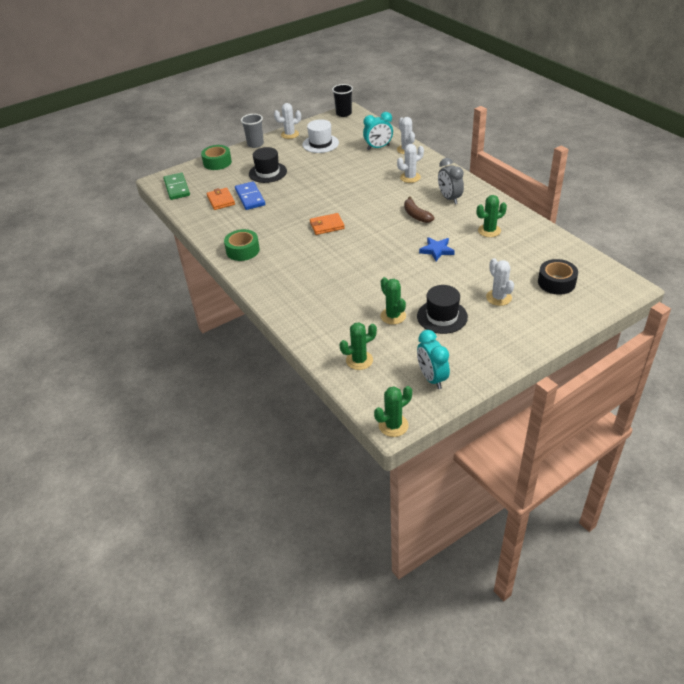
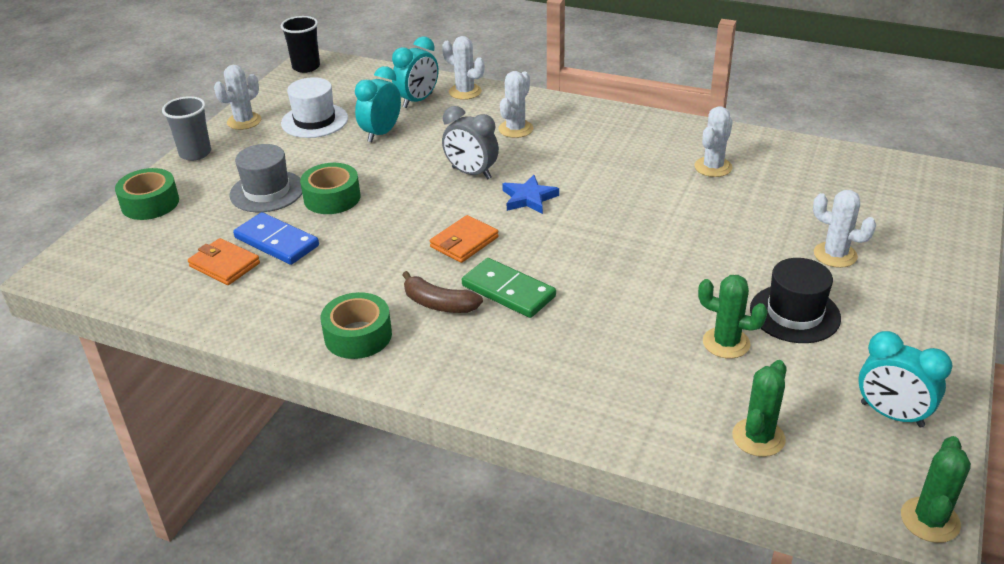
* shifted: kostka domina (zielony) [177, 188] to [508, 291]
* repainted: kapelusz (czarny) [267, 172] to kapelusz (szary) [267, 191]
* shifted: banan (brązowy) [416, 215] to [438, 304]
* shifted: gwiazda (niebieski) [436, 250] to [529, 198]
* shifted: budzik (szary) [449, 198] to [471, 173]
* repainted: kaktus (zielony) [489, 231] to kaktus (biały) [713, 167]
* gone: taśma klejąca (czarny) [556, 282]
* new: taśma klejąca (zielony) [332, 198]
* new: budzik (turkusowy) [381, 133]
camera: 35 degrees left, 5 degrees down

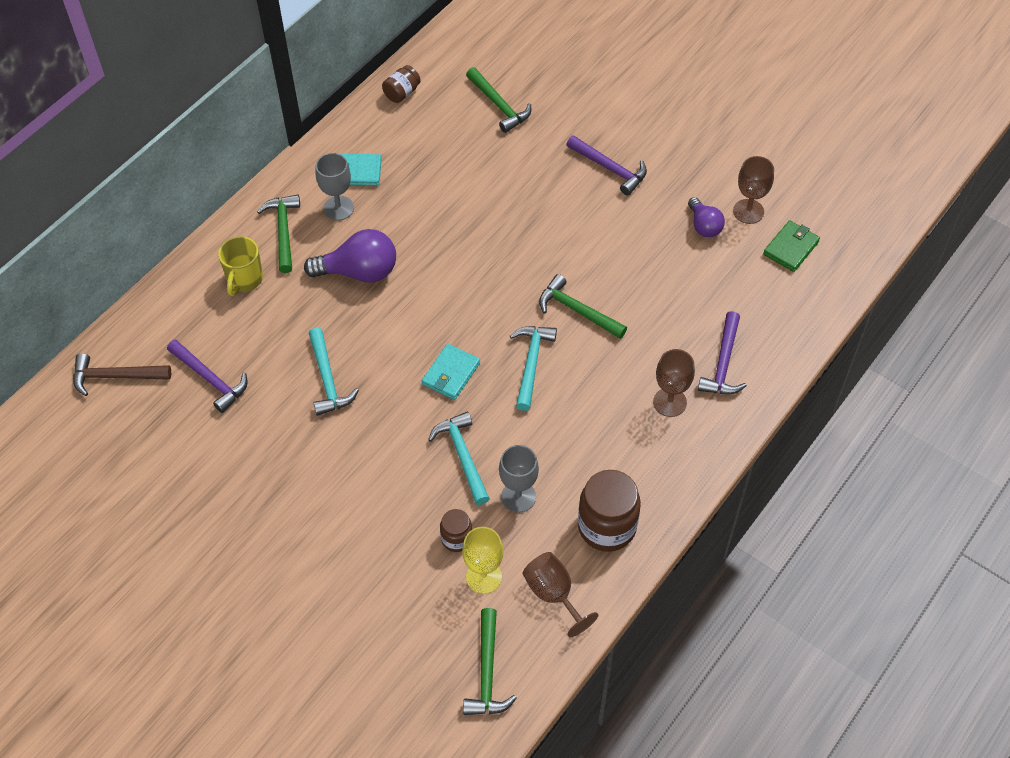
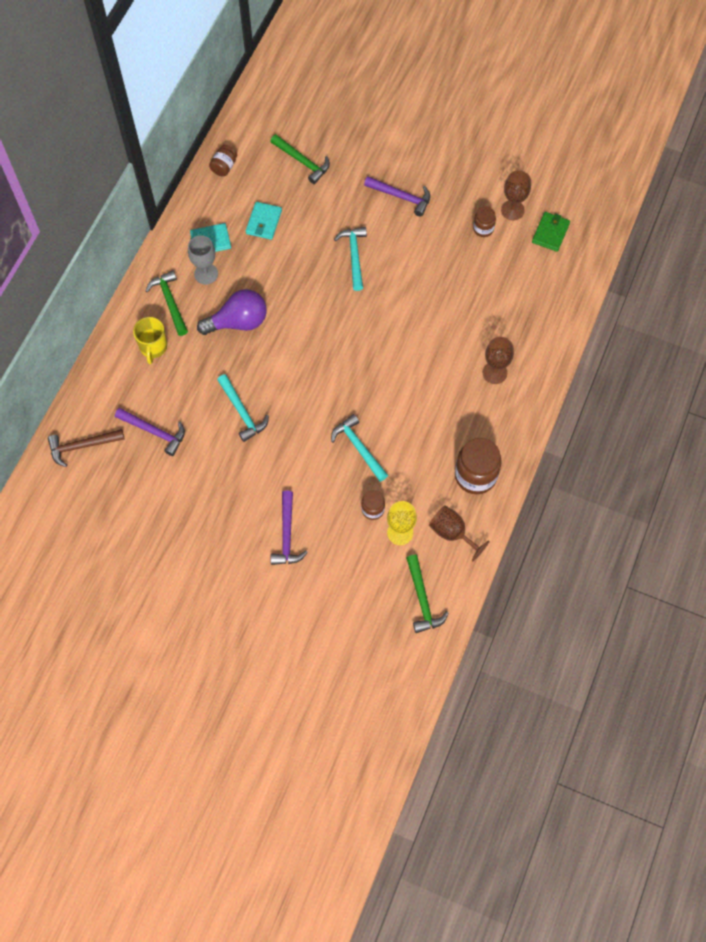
* shifted: portfel (turkusowy) [451, 373] to [264, 222]
* gone: kielich (szary) [518, 496]
* shifted: młotek (turkusowy) [531, 364] to [354, 256]
* gone: młotek (zielony) [577, 311]
* swapped: żarówka (fioletowy) [704, 226] to słoik (brązowy) [483, 229]
* shifted: młotek (fioletowy) [723, 363] to [287, 535]
camera: 15 degrees left, 10 degrees up

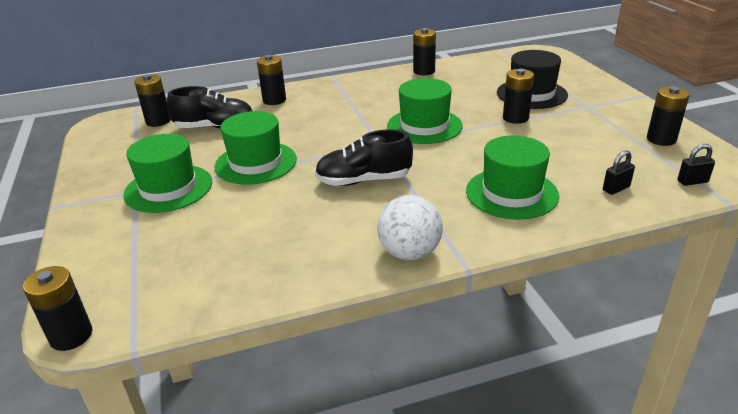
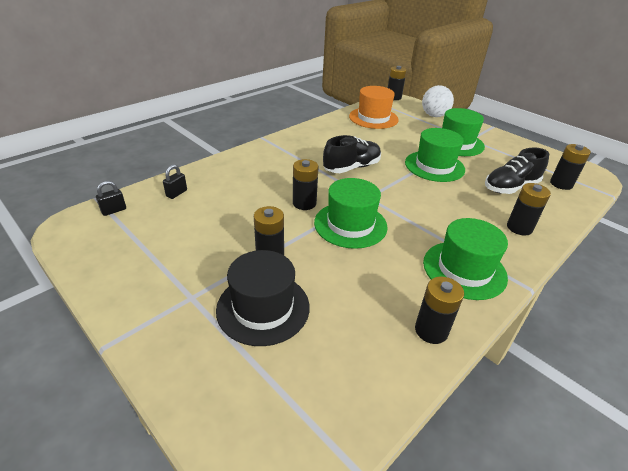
* shifted: piłka (biały) [409, 253] to [434, 115]
* shifted: kapelusz (zielony) [511, 193] to [464, 269]
* shifted: bateria (czarny) [661, 139] to [304, 203]
* new: kapelusz (pomarańczowy) [373, 118]
camera: 150 degrees right, 5 degrees up

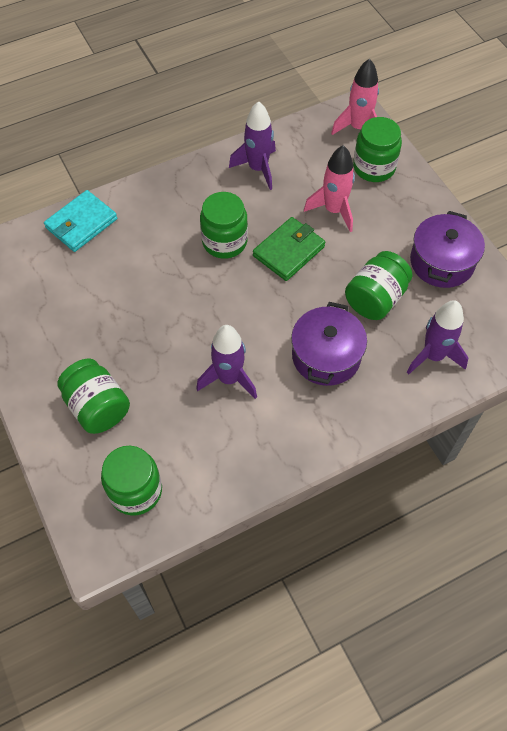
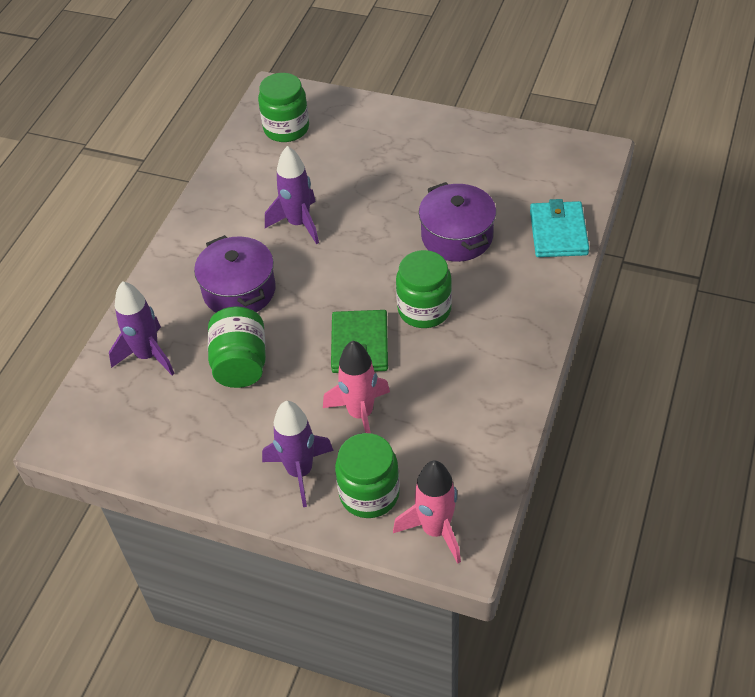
* gone: słoik (zielony) [97, 407]
* shifted: rakieta (fioletowy) [258, 169] to [300, 471]
* shifted: garnek (fioletowy) [442, 262] to [457, 236]
camera: 140 degrees right, 10 degrees down

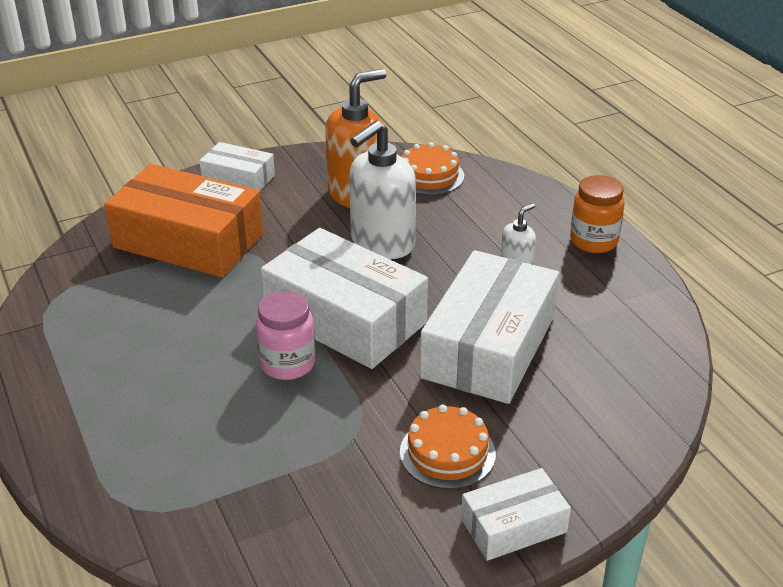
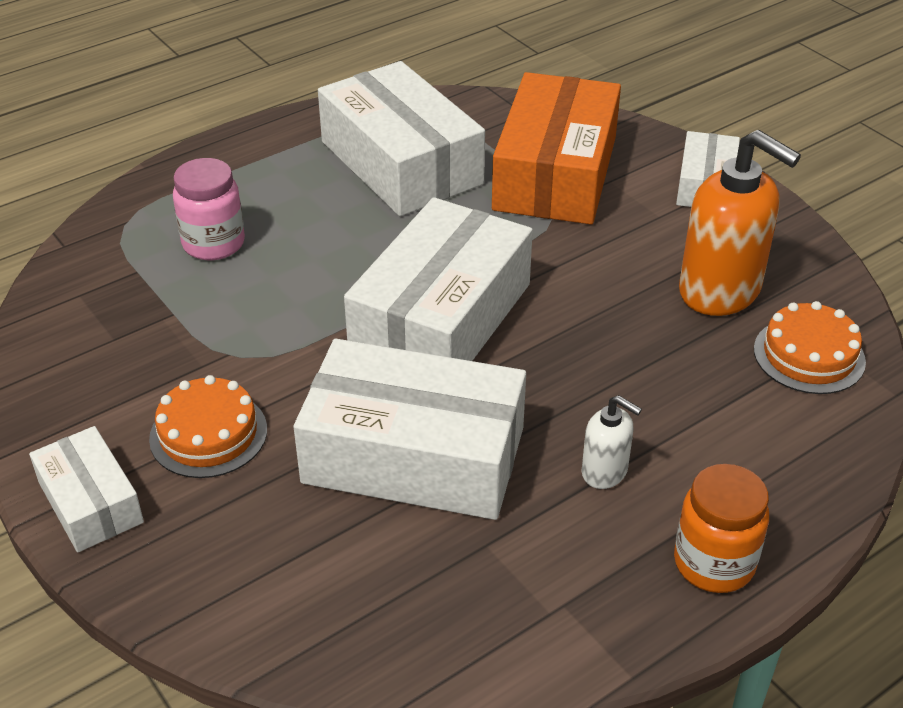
* shifted: słoik (różowy) [287, 364] to [213, 244]
* gone: dozownik mydła (biały) [382, 243]
* new: pudełko (biały) [401, 163]
camera: 80 degrees right, 5 degrees up

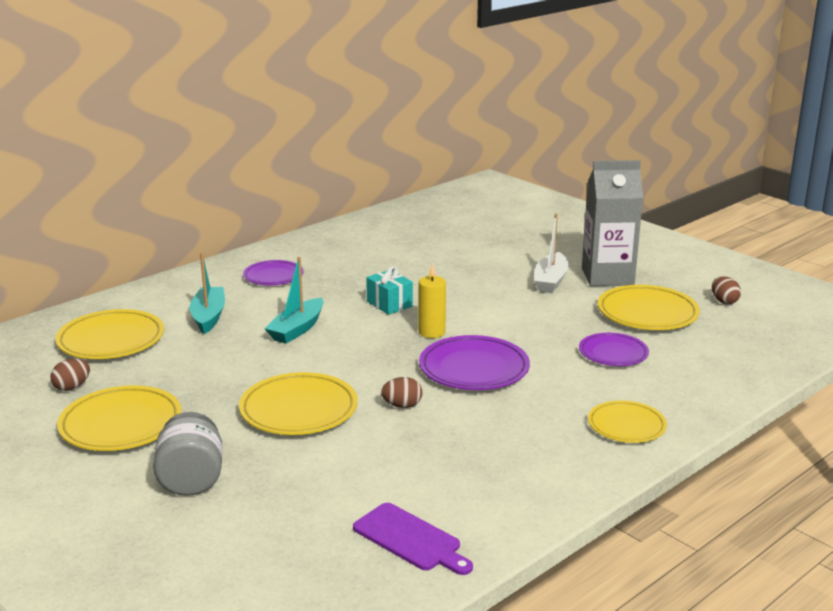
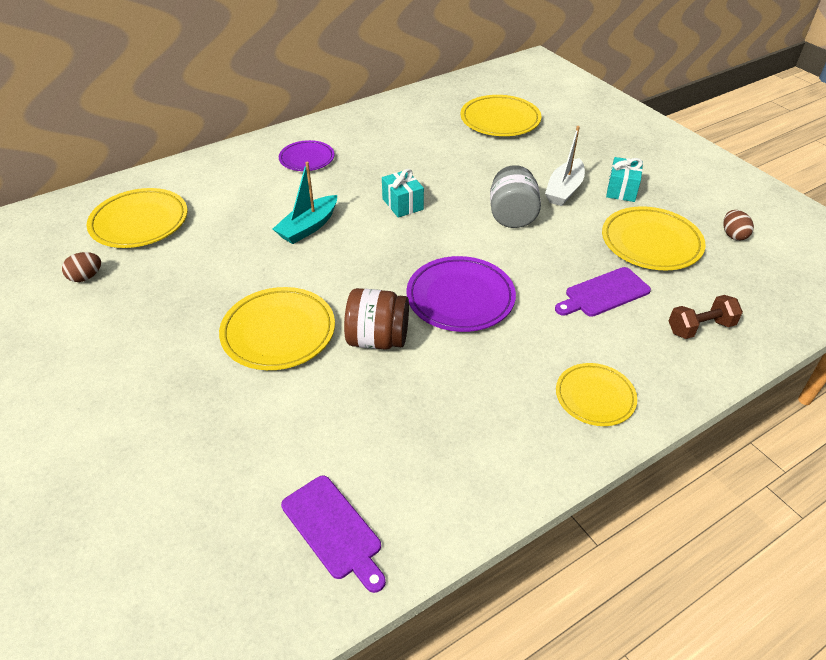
* shifted: talerz (żółty) [121, 424] to [500, 120]
* shifted: słoik (szary) [191, 480] to [512, 216]
* gone: łódka (turkusowy) [208, 317]
* swapped: jajko (brązowy) [402, 405] to słoik (brązowy) [378, 339]
* gone: świeca (żółty) [432, 332]
* swapped: talerz (fioletowy) [613, 353] to deska do krojenia (fioletowy) [604, 293]
* swapped: karton mleka (szary) [607, 276] to prezent (turkusowy) [621, 190]
* new: hantel (brązowy) [700, 328]
camera: 10 degrees right, 20 degrees up

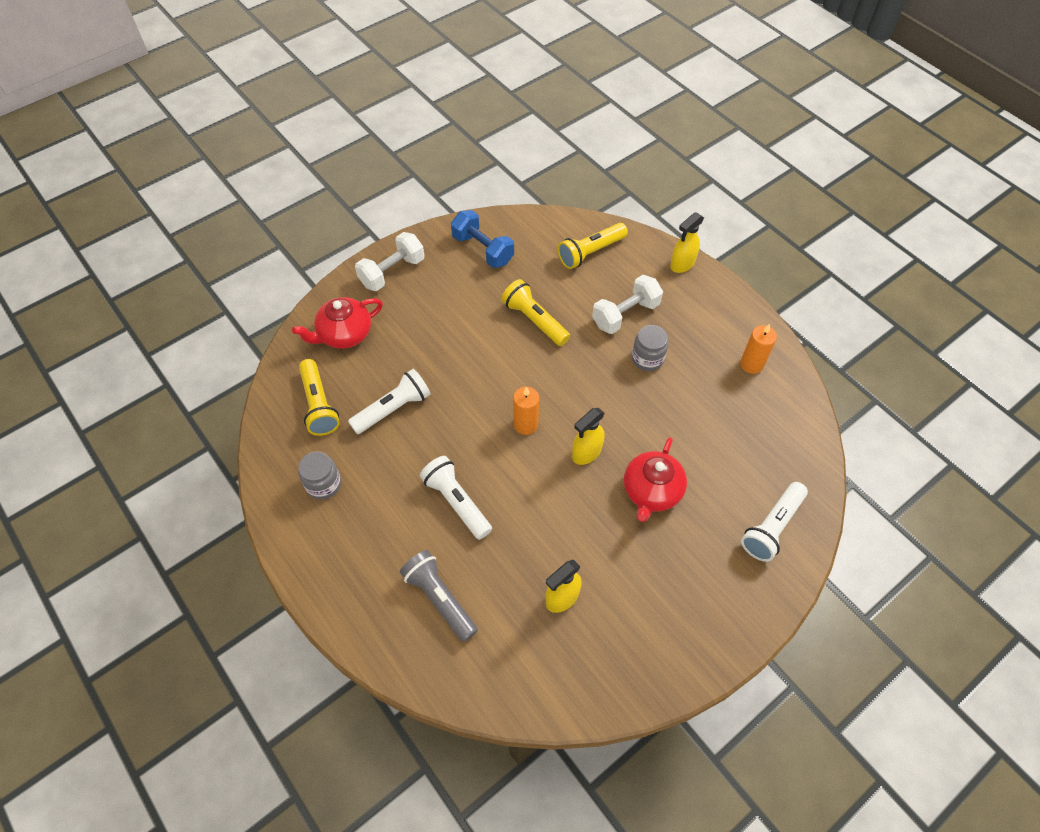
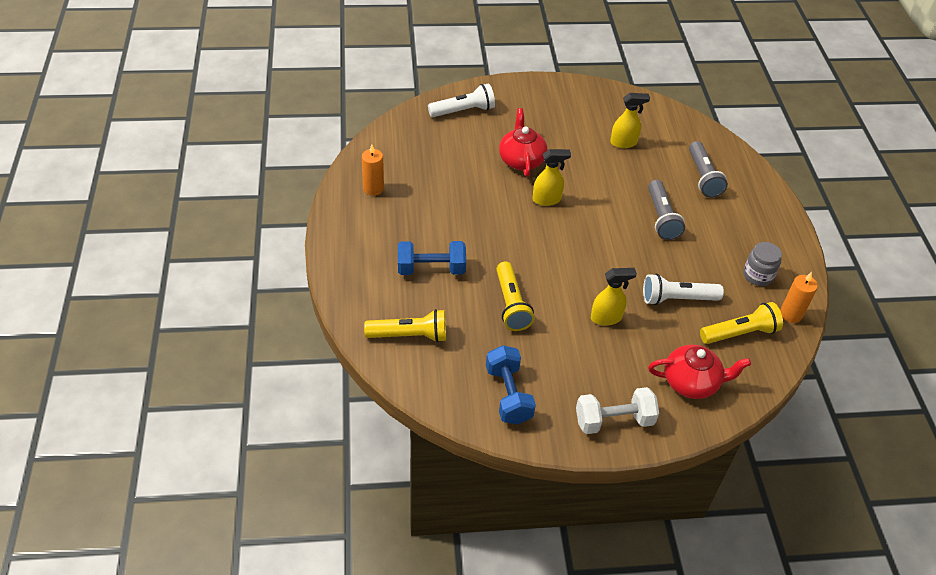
* rotated: latarka (żółty) [319, 405] = [740, 333] 60 degrees clockwise
* repainted: latarka (biały) [457, 502] to latarka (szary) [661, 218]
* shifted: świeca (pomarańczowy) [525, 424] to [790, 314]
* repainted: hantel (biały) [625, 314] to hantel (niebieski) [431, 269]
* rotated: imbryk (czerwony) [651, 491] = [521, 160] 60 degrees counterclockwise
* gone: słoik (szary) [647, 359]
* shifted: spryskiwacz (żółty) [682, 264] to [606, 318]
camera: 150 degrees left, 10 degrees down

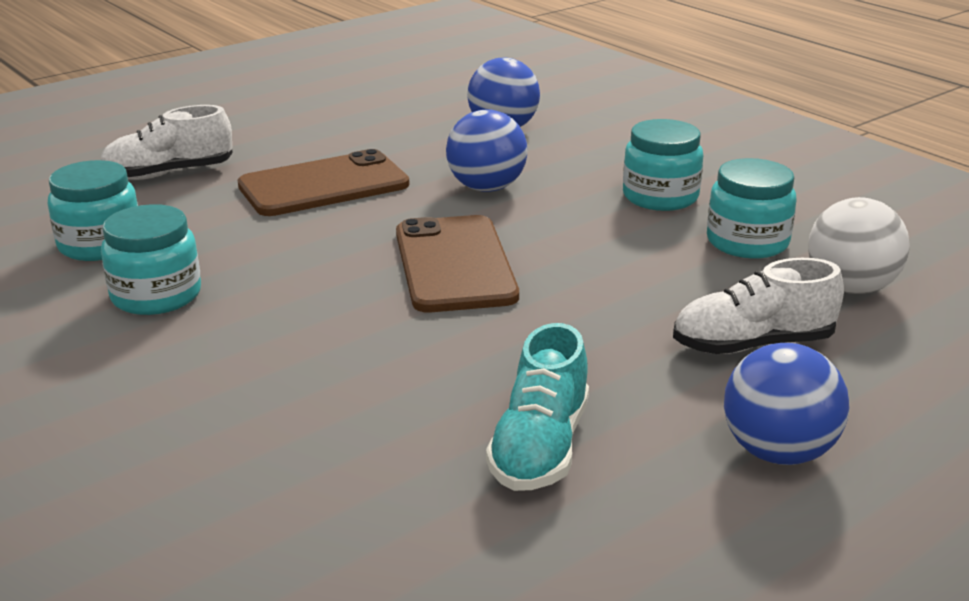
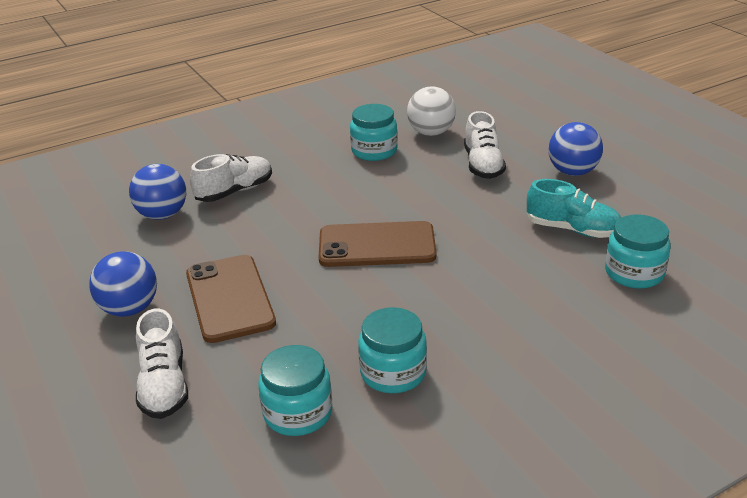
* shifted: piłka (niebieski) [486, 188] to [129, 309]
* shifted: słoik (turkusowy) [660, 197] to [634, 273]
* new: but (biały) [234, 191]
camera: 80 degrees left, 5 degrees up

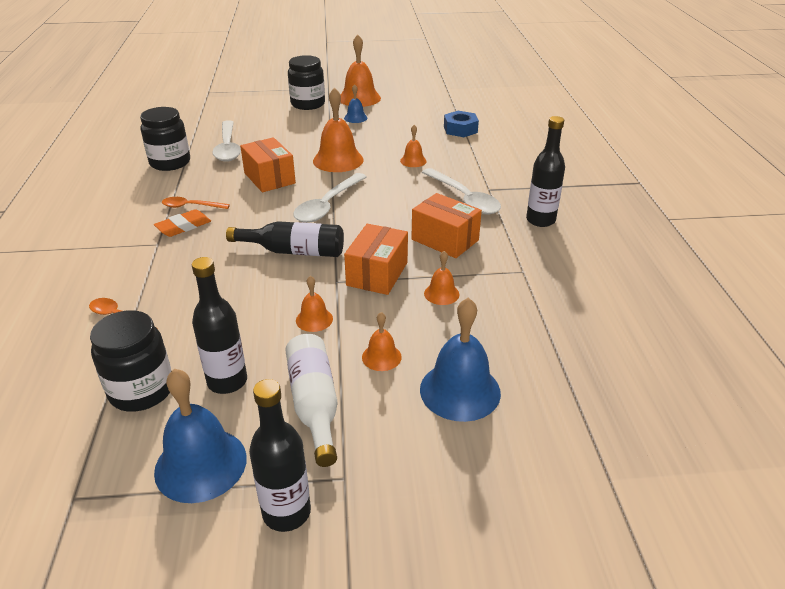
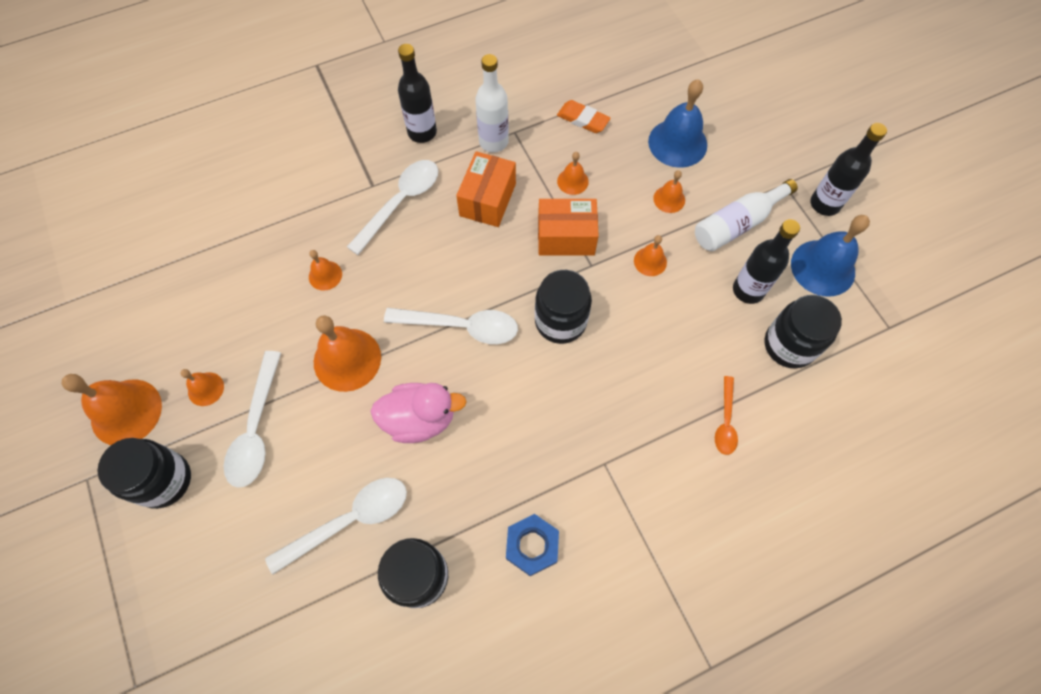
* shifted: gumka do mazania (pomarańczowy) [183, 226] to [583, 119]
* gone: łyżka (pomarańczowy) [190, 206]
* swapped: butelka (czarny) [294, 251] to słoik (czarny) [560, 321]
* swapped: pudełko (pomarańczowy) [269, 178] to kaczka (różowy) [420, 419]
* repainted: dzwonek (niebieski) [355, 118] to dzwonek (pomarańczowy) [206, 389]
* shifted: nakrętka (niebieski) [460, 129] to [532, 546]
* new: łyżka (biały) [256, 429]
* new: butelka (biały) [493, 142]
camera: 110 degrees left, 30 degrees up

